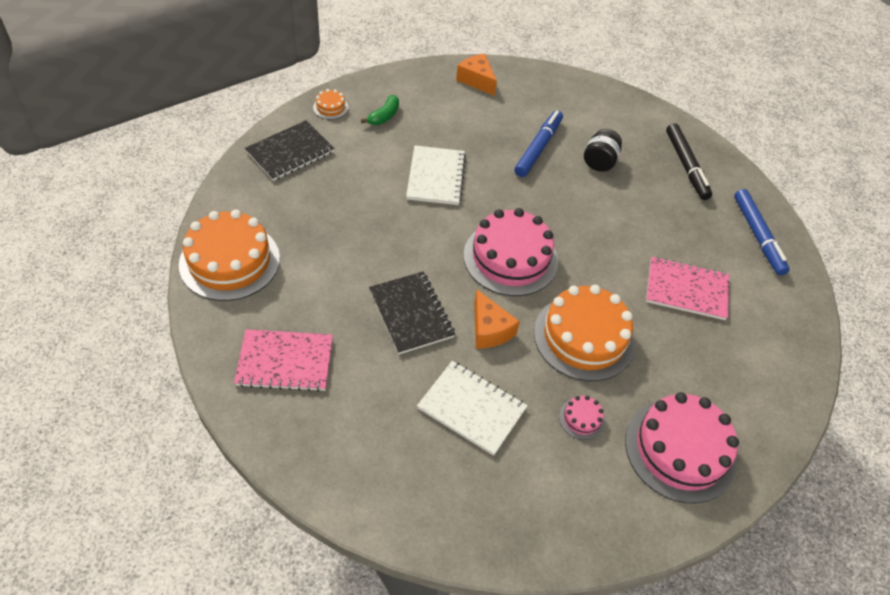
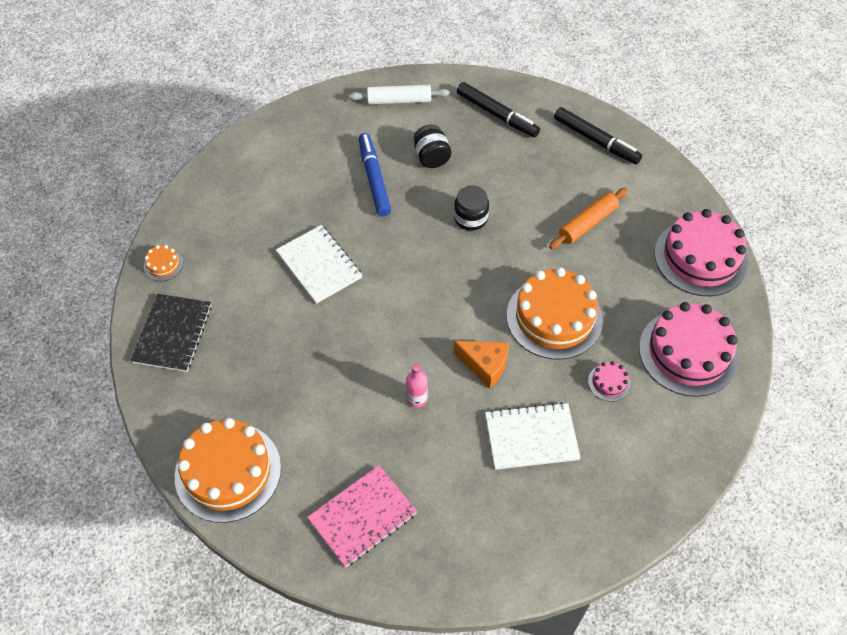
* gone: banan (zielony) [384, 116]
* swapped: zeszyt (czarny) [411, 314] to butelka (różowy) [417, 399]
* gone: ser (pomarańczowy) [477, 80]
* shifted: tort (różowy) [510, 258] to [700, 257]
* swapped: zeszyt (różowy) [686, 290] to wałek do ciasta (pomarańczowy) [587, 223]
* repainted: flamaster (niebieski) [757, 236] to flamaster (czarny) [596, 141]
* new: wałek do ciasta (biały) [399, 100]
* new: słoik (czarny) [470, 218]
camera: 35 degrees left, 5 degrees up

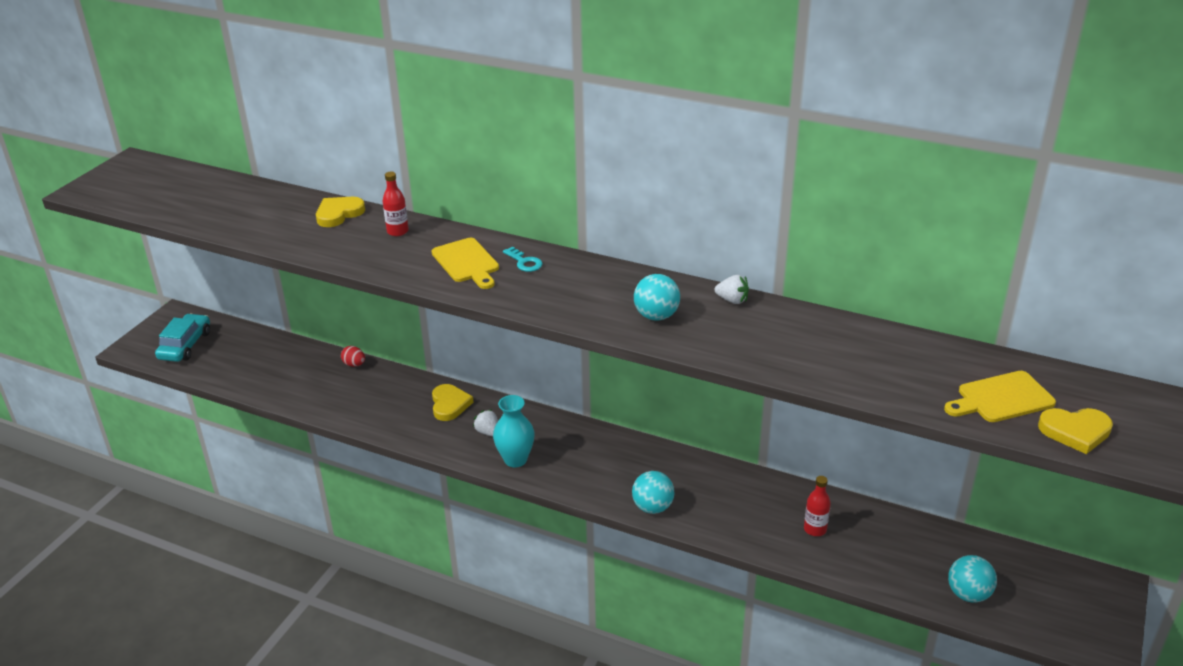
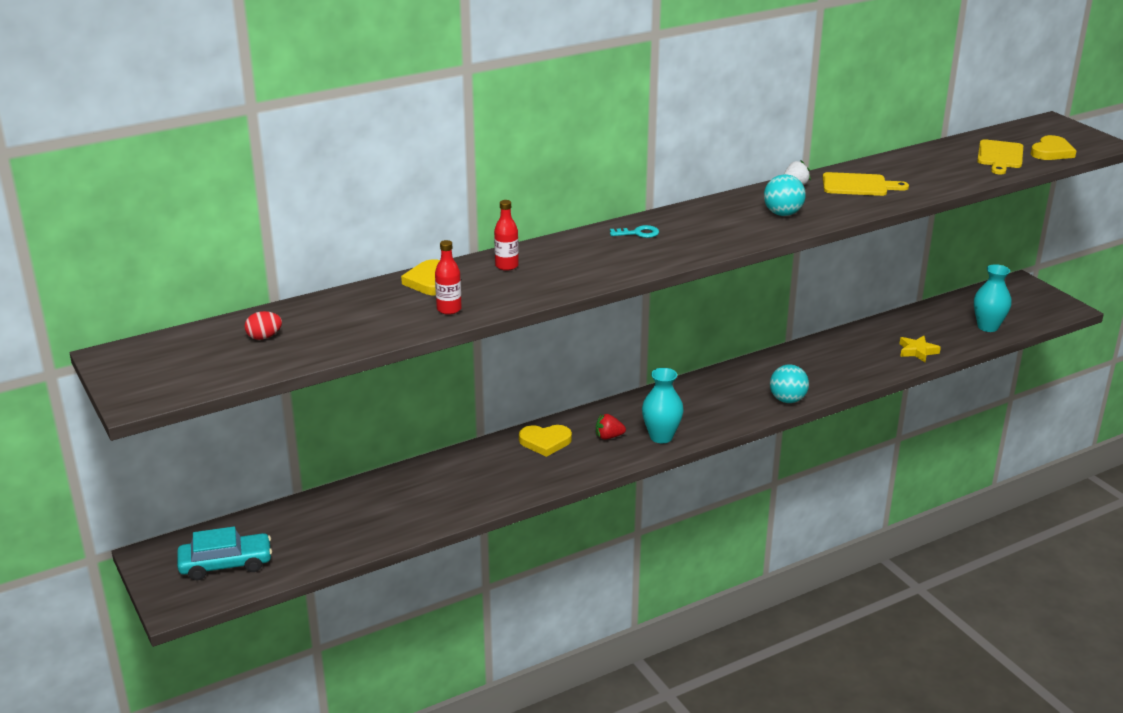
* rotated: samochód (turkusowy) [185, 345] = [226, 564] 120 degrees clockwise
* shifted: jajko (czerwony) [354, 364] to [264, 337]
* shifted: deska do krojenia (żółty) [466, 262] to [858, 185]
* rotated: serce (żółty) [449, 404] = [545, 442] 150 degrees clockwise
* repainted: truskawka (biały) [488, 432] to truskawka (czerwony) [608, 437]
* shifted: butelka (czerwony) [815, 529] to [449, 309]
* swapped: piłka (turkusowy) [968, 594] to wazon (turkusowy) [987, 327]
* new: gwiazda (żółty) [917, 351]
camera: 55 degrees left, 5 degrees down

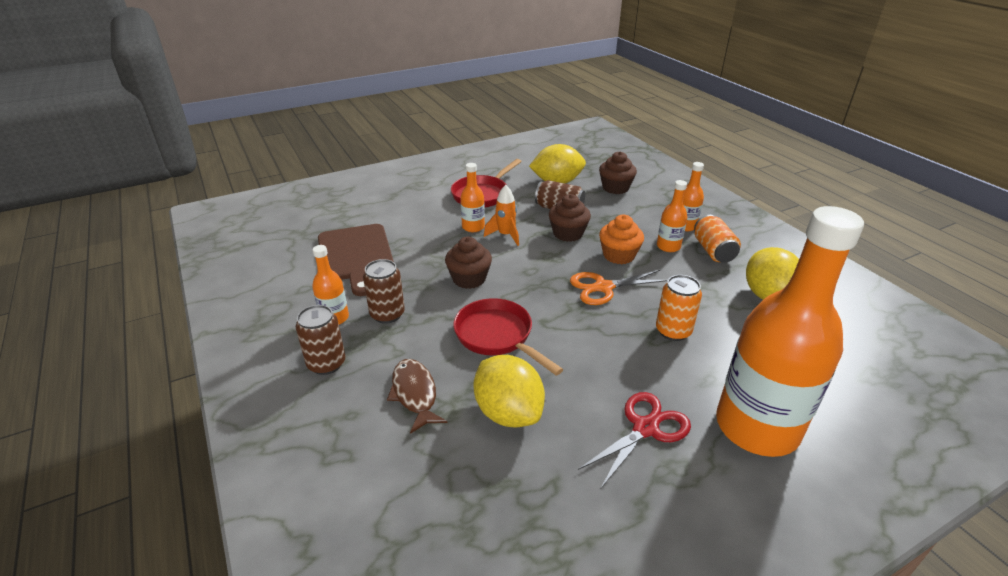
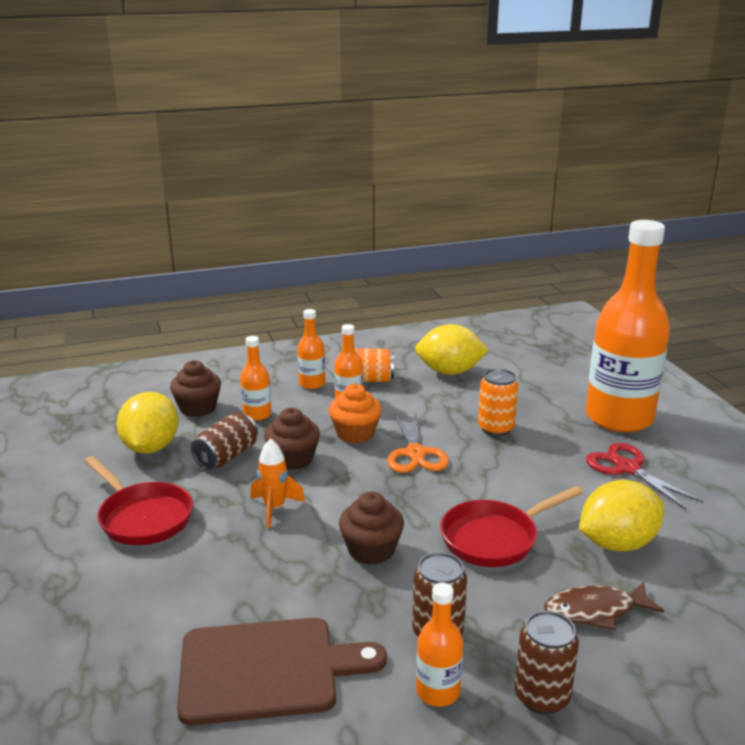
* shifted: butelka (pomarańczowy) [473, 227] to [257, 414]
camera: 80 degrees left, 10 degrees down

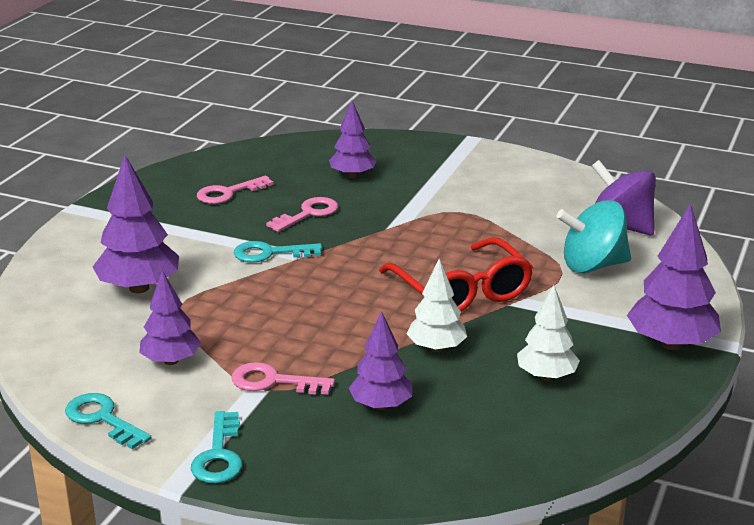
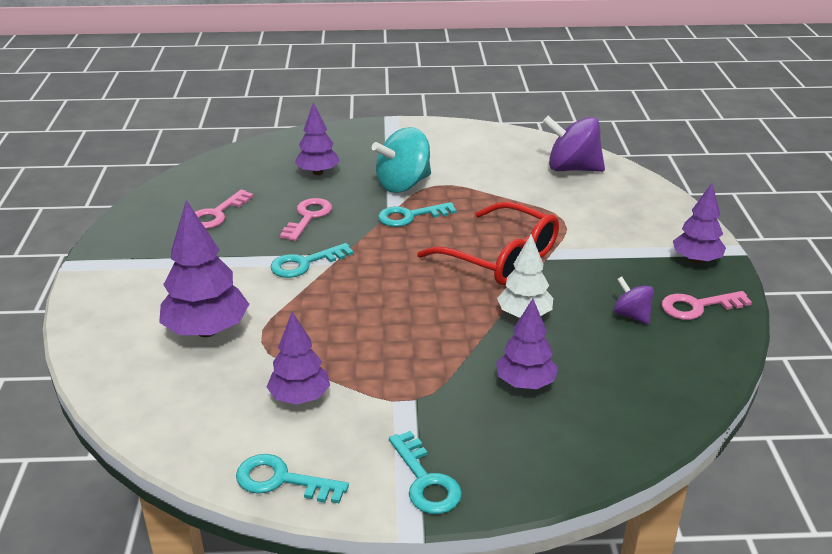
* shifted: klucz (różowy) [273, 381] to [698, 306]
* swapped: drzewko (biały) [546, 376] to bączek (fioletowy) [631, 315]
* shifted: bączek (turkusowy) [592, 265] to [403, 184]
* scaled: drzewko (fioletowy) [671, 344] = [696, 260] x0.65
* new: klucz (turkusowy) [410, 216]
camera: 25 degrees left, 5 degrees up

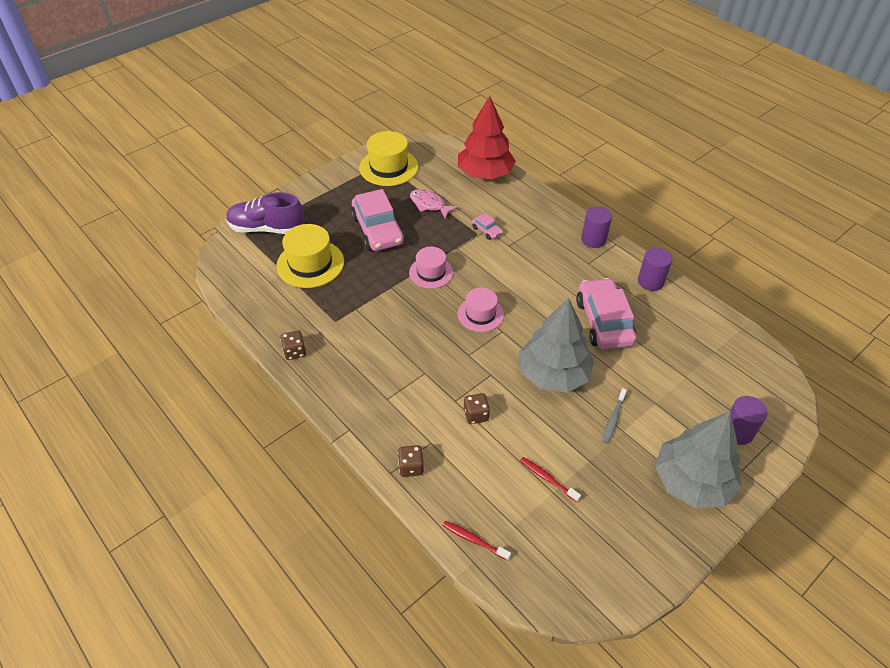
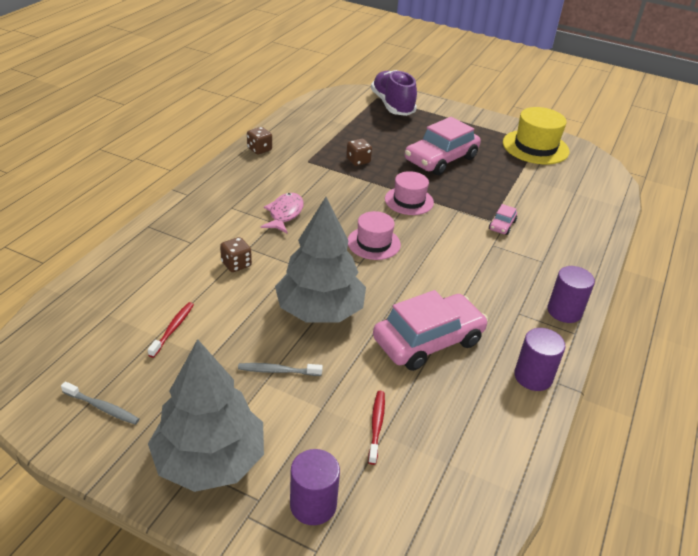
* gone: kapelusz (żółty) [310, 264]
* shifted: kostka do gry (brązowy) [411, 467] to [358, 161]
* shifted: ryba (różowy) [429, 204] to [285, 214]
* shifted: szczoteczka do zębów (czerwony) [474, 540] to [376, 425]
* gone: drzewko (czerwony) [485, 174]
* new: szczoteczka do zębów (szary) [102, 407]
camera: 65 degrees right, 10 degrees down

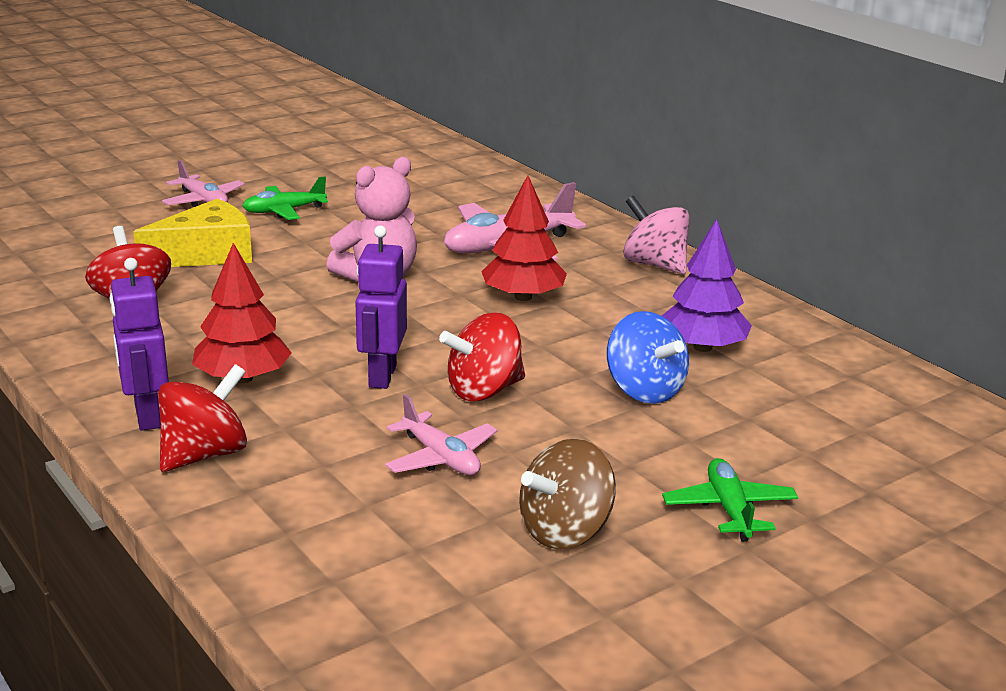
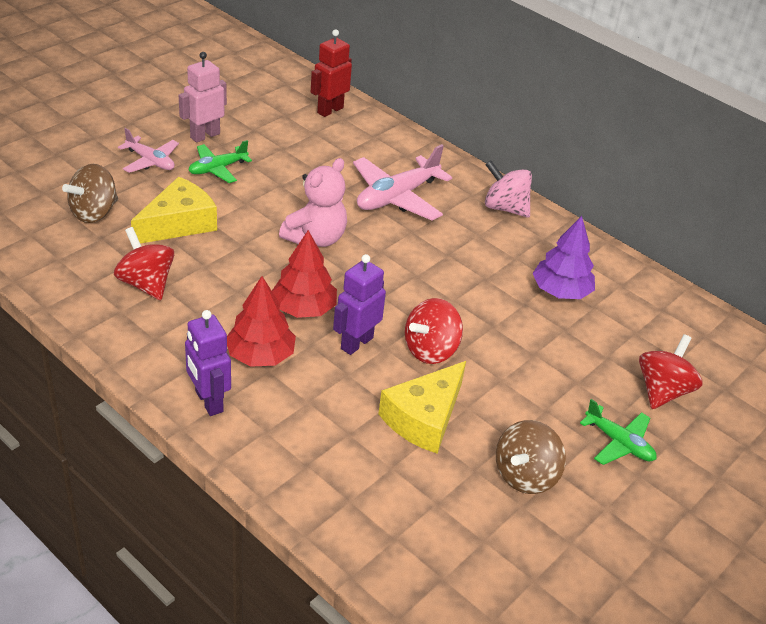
* shifted: bączek (czerwony) [204, 455] to [662, 390]
* rotated: robot (fioletowy) [381, 376] = [356, 343] 45 degrees clockwise
* swapped: samolot (różowy) [440, 458] to ser (żółty) [424, 418]
* shifted: drzewko (czerwony) [523, 297] to [303, 308]
* gone: bączek (niebieski) [644, 391]
* rotated: samolot (zielony) [729, 509] = [619, 443] 150 degrees clockwise
* new: bączek (brązowy) [94, 212]
* new: robot (różowy) [205, 135]
* new: robot (czerwony) [330, 110]
camera: 15 degrees left, 15 degrees up

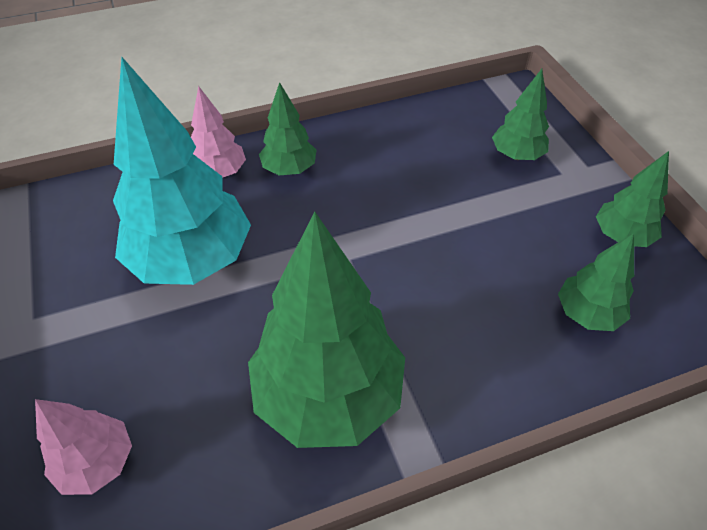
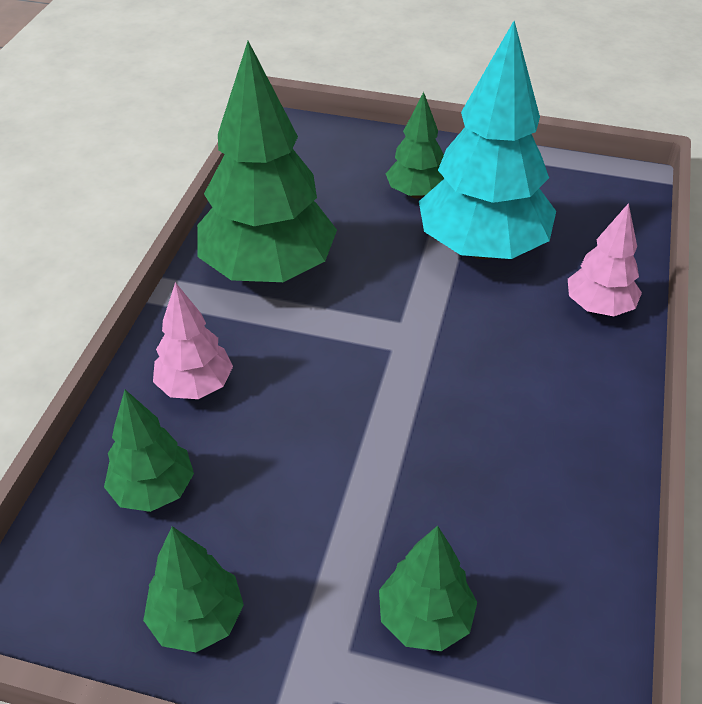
* shifted: drzewko (różowy) [97, 462] to [195, 386]
* shifted: drzewko (zielony) [289, 169] to [416, 193]
camera: 125 degrees right, 5 degrees down

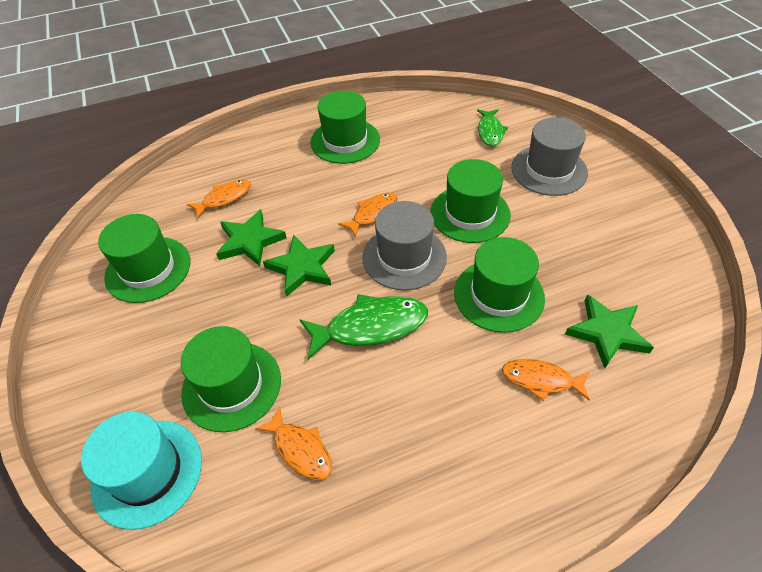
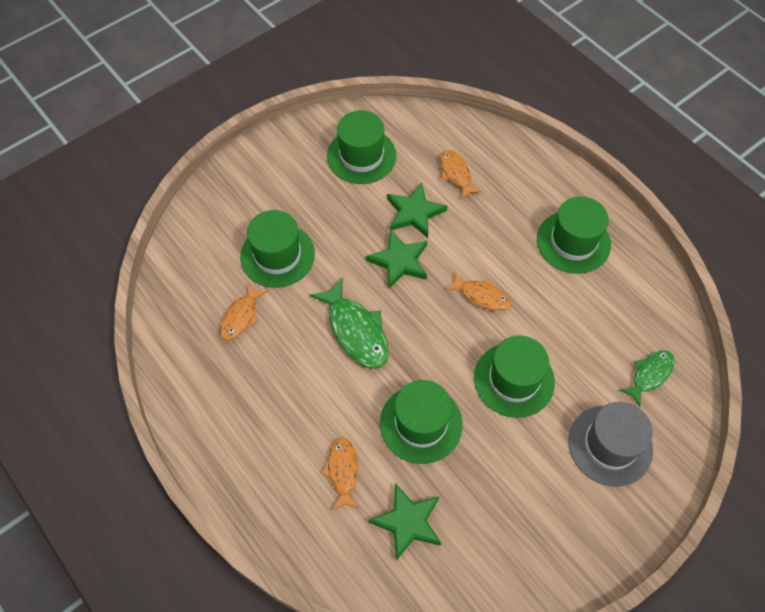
* gone: kapelusz (turkusowy) [147, 472]
* rotated: ryba (pomarańczowy) [224, 198] = [456, 174] 150 degrees counterclockwise
* gone: kapelusz (szary) [404, 257]
* rotated: ryba (zielony) [490, 132] = [649, 375] 150 degrees clockwise
camera: 70 degrees right, 10 degrees up

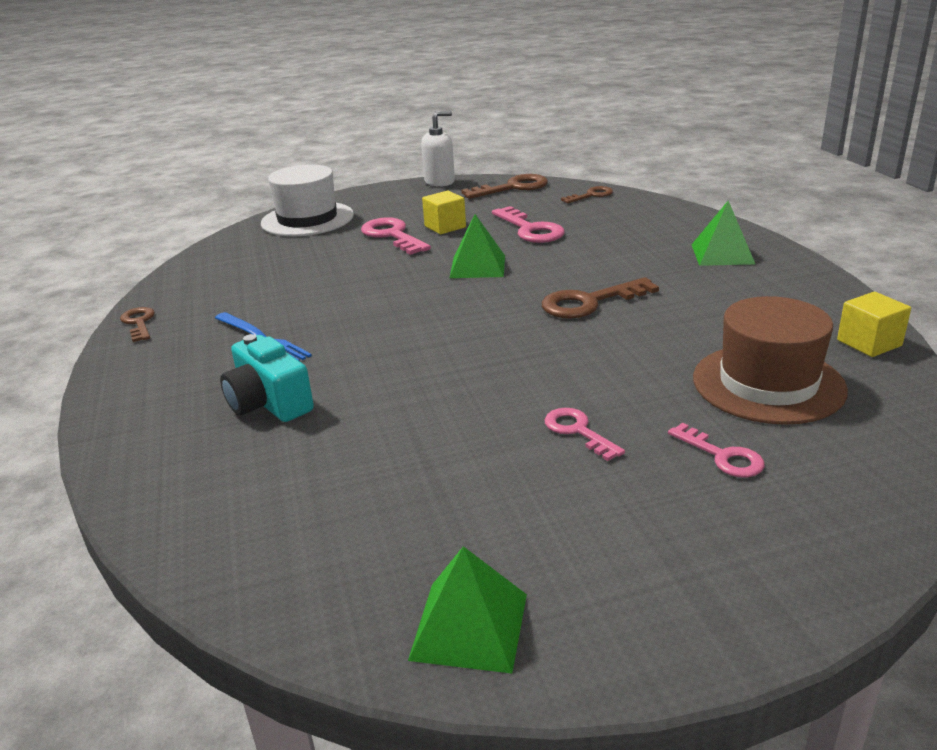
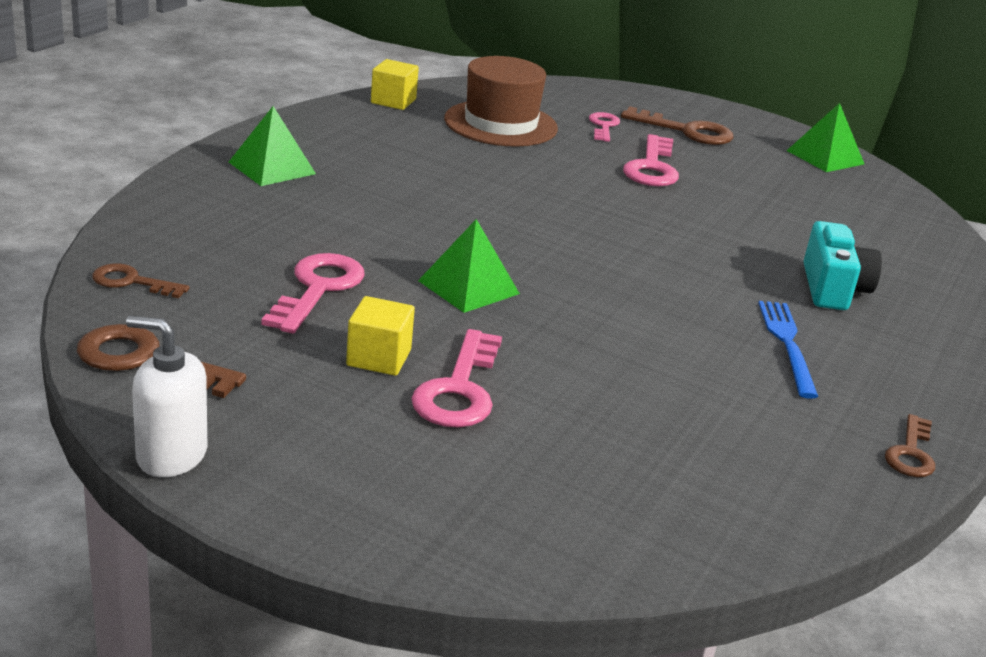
* gone: kapelusz (biały) [307, 219]
* shifted: klucz (brązowy) [589, 302] to [686, 131]
* scaled: klucz (różowy) [578, 431] = [652, 167] x1.63
camera: 140 degrees left, 0 degrees up

